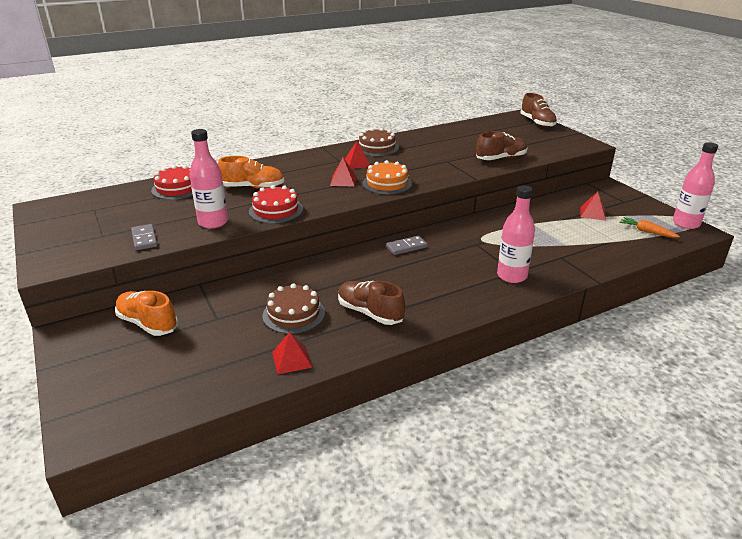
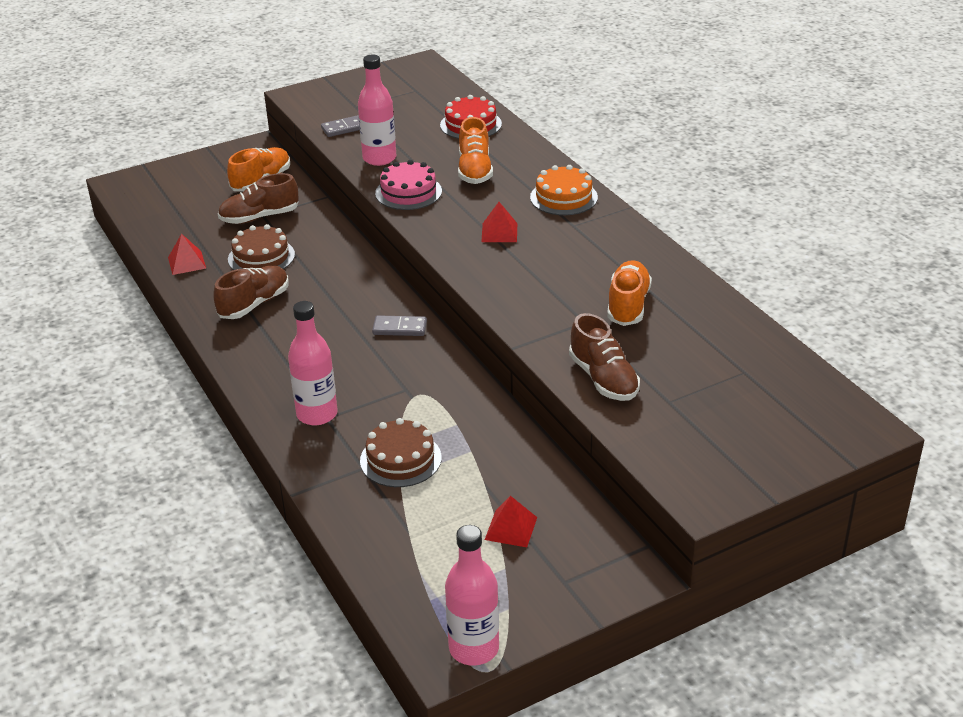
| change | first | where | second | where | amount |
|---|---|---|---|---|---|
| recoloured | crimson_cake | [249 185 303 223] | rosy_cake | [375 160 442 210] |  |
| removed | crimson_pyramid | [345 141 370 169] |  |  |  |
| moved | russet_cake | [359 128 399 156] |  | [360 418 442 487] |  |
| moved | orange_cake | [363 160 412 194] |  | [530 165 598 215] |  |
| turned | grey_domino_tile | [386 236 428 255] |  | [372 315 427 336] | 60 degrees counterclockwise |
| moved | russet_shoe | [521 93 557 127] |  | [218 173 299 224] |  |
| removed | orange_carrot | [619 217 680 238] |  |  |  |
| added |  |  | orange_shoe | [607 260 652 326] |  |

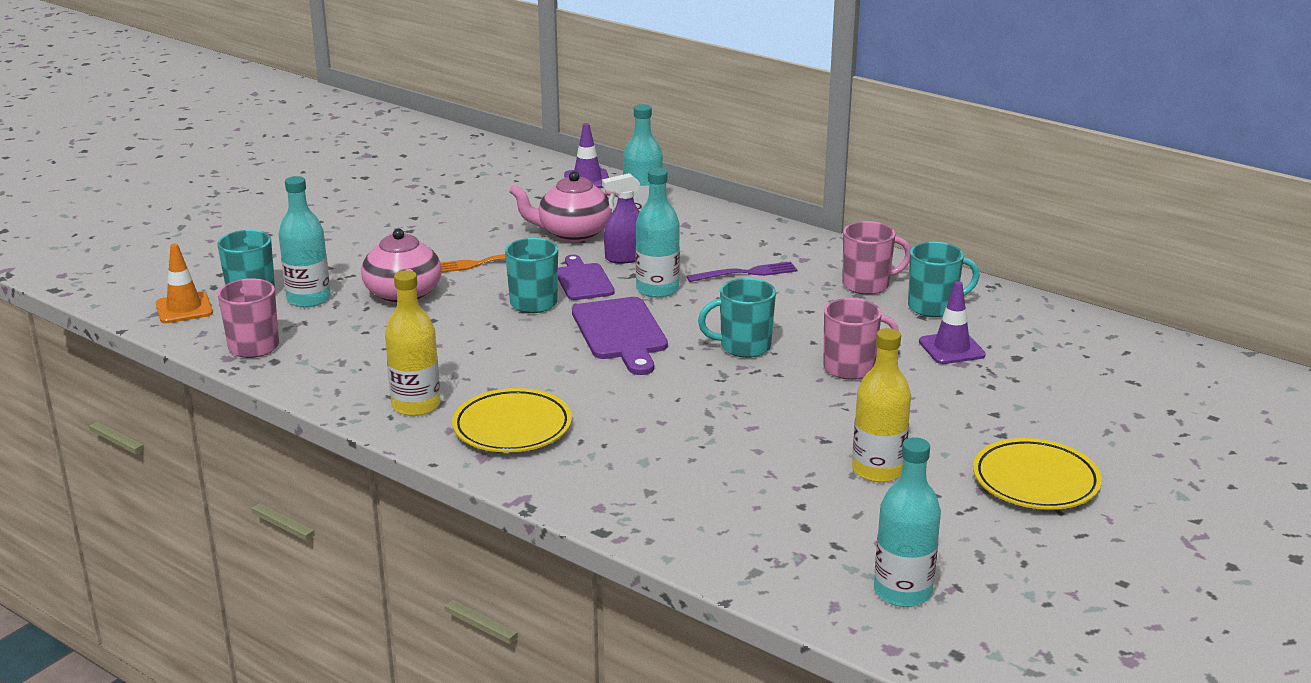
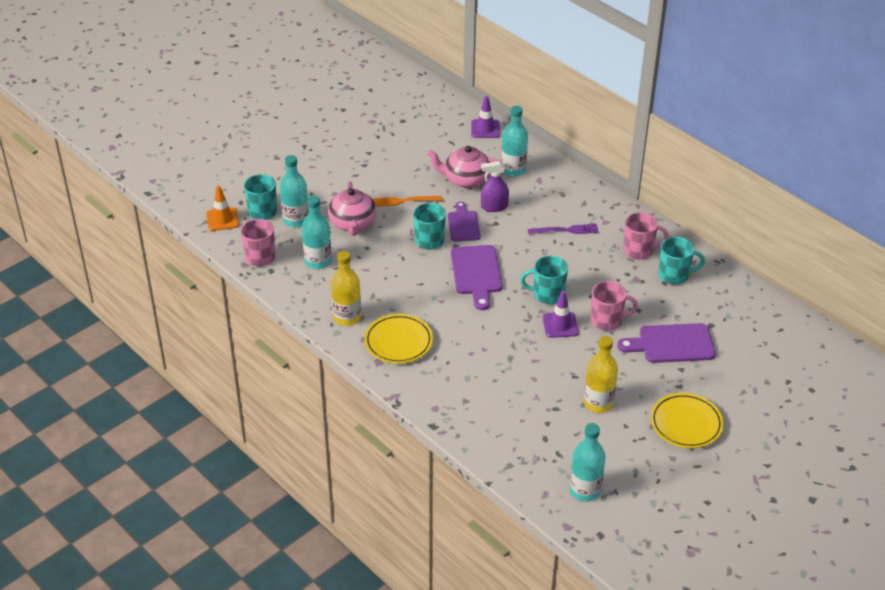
| change | first | where | second | where | amount |
|---|---|---|---|---|---|
| moved | teal_flask | [636 168 680 298] |  | [302 196 332 269] |  |
| moved | purple_road_cone | [919 281 986 364] |  | [542 291 579 338] |  |
| added |  |  | purple_cutting_board | [617 323 716 363] |  |

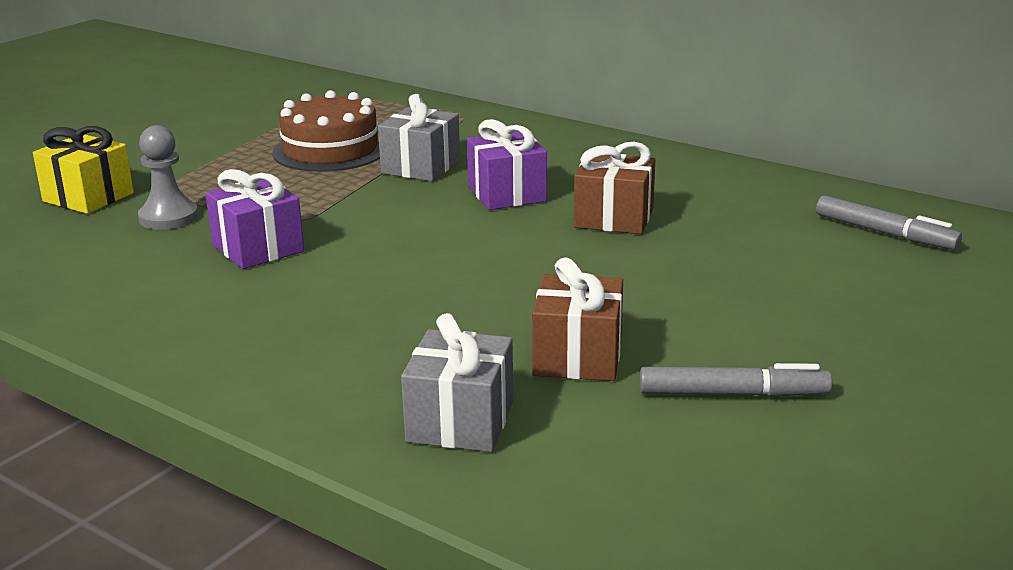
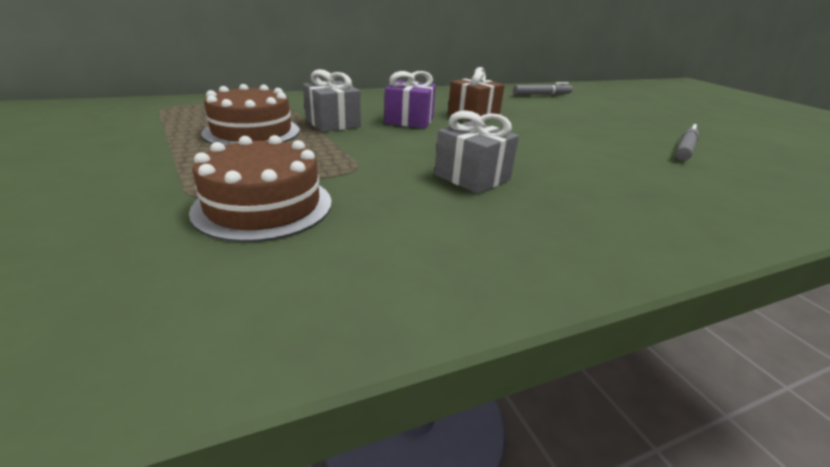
| change | first | where | second | where | amount |
|---|---|---|---|---|---|
| removed | yellow_gift | [33 126 134 214] |  |  |  |
| replaced | grey_pawn | [138 125 198 230] | russet_cake | [189 135 332 242] |  |
| removed | purple_gift | [205 169 304 269] |  |  |  |
| moved | grey_gift | [401 313 513 452] |  | [434 110 519 194] |  |
| removed | russet_gift | [532 257 623 381] |  |  |  |

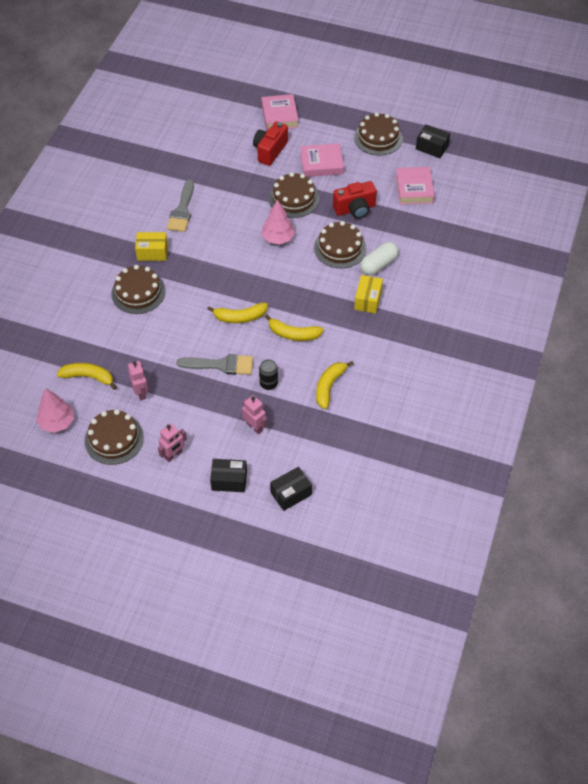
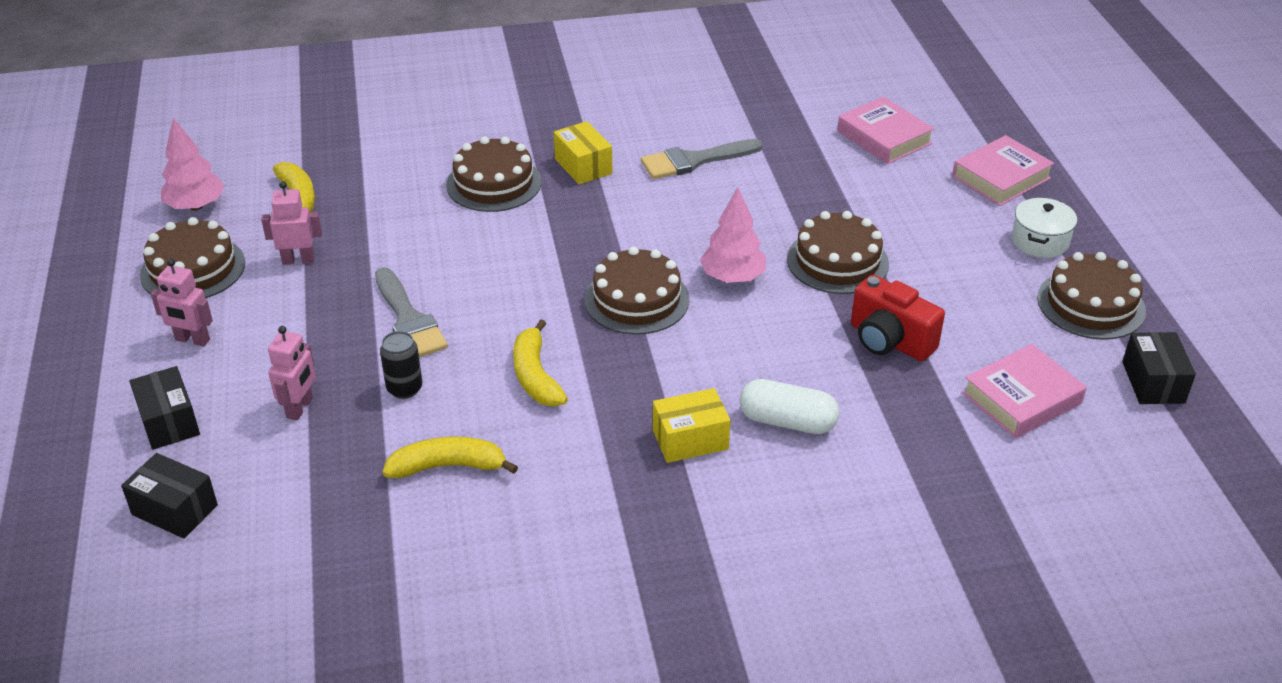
| change | first | where | second | where | amount |
|---|---|---|---|---|---|
| turned | rosy_robot | [128 361 148 401] |  | [261 181 322 265] | 135 degrees counterclockwise |
| removed | yellow_banana_fruit | [207 303 268 323] |  |  |  |
| removed | crimson_photo_camera | [253 121 288 166] |  |  |  |
| moved | rosy_hardcover | [300 143 344 177] |  | [837 97 934 164] |  |
| moved | russet_cake | [314 221 366 268] |  | [584 246 690 335] |  |
| added |  |  | pure_white_stockpot | [1012 198 1077 258] |  |

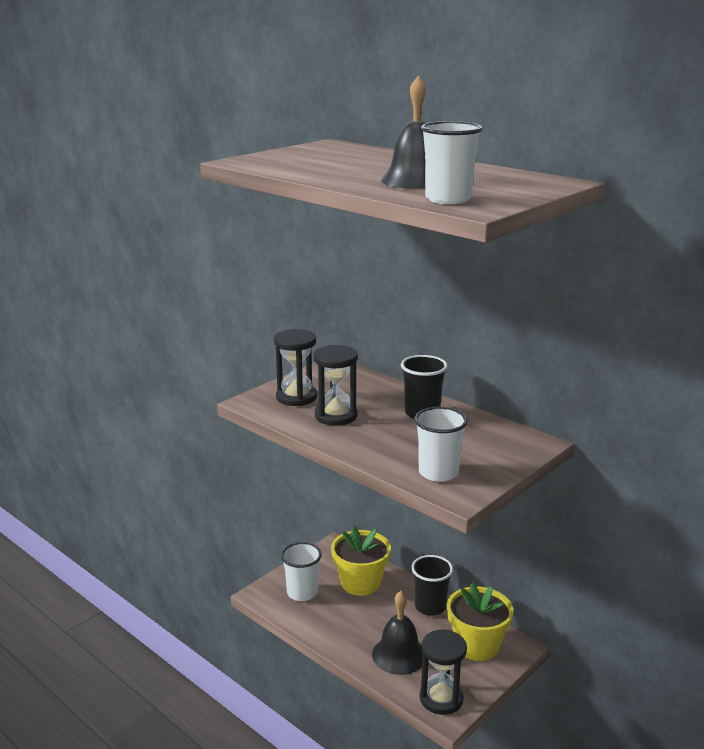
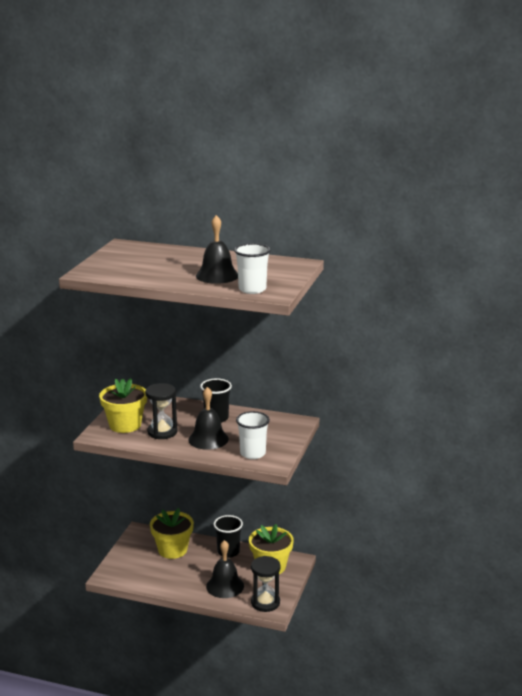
| change | first | where | second | where | amount |
|---|---|---|---|---|---|
| replaced | jet-black_hourglass | [274 329 317 406] | yellow_plant_pot | [99 378 147 433] |  |
| removed | pure_white_cup | [281 542 322 601] |  |  |  |
| added |  |  | jet-black_bell | [188 387 229 450] |  |

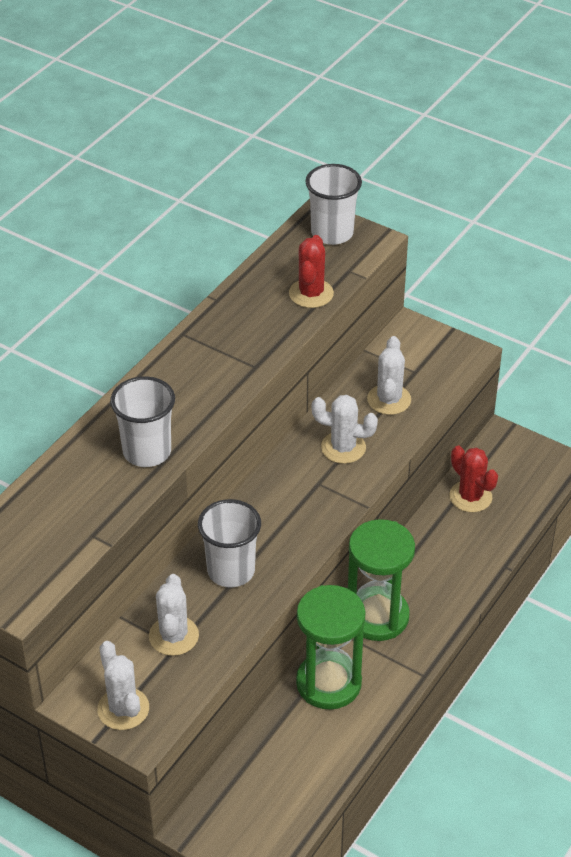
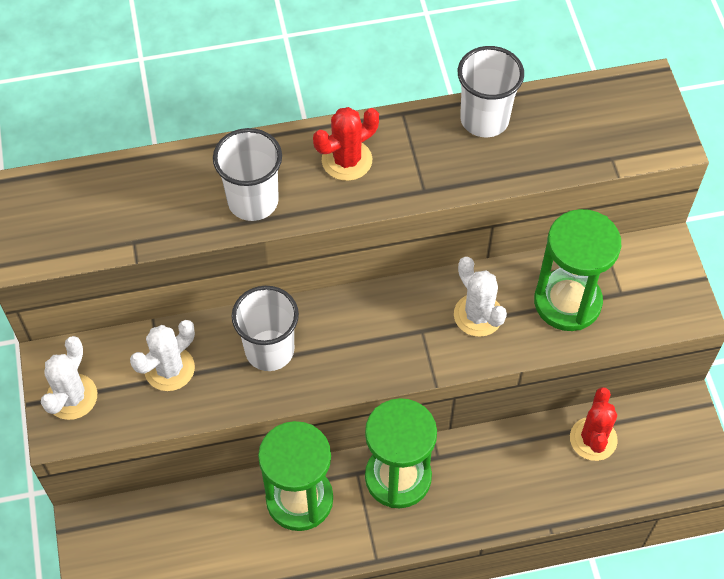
| change | first | where | second | where | amount |
|---|---|---|---|---|---|
| moved | crimson_cactus | [289 235 334 308] |  | [313 107 379 181] |  |
| moved | pure_white_cup | [305 164 362 245] |  | [458 46 524 137] |  |
| replaced | pure_white_cactus | [367 336 411 415] | leaf-green_hourglass | [534 209 621 331] |  |

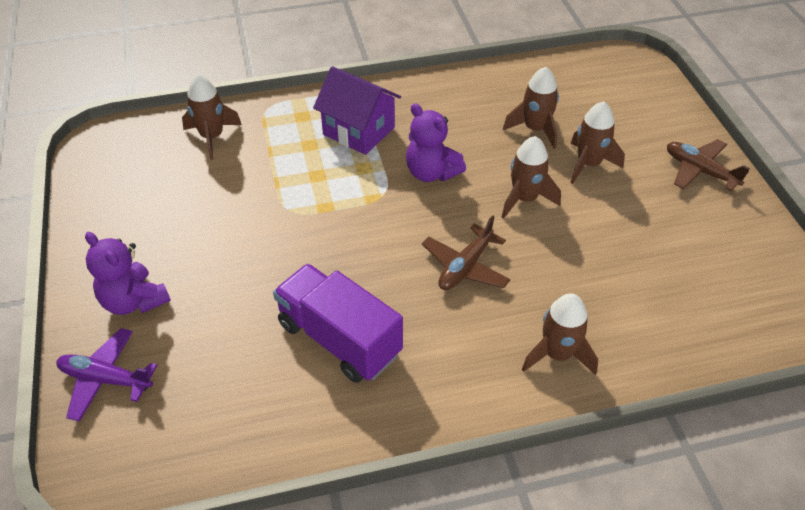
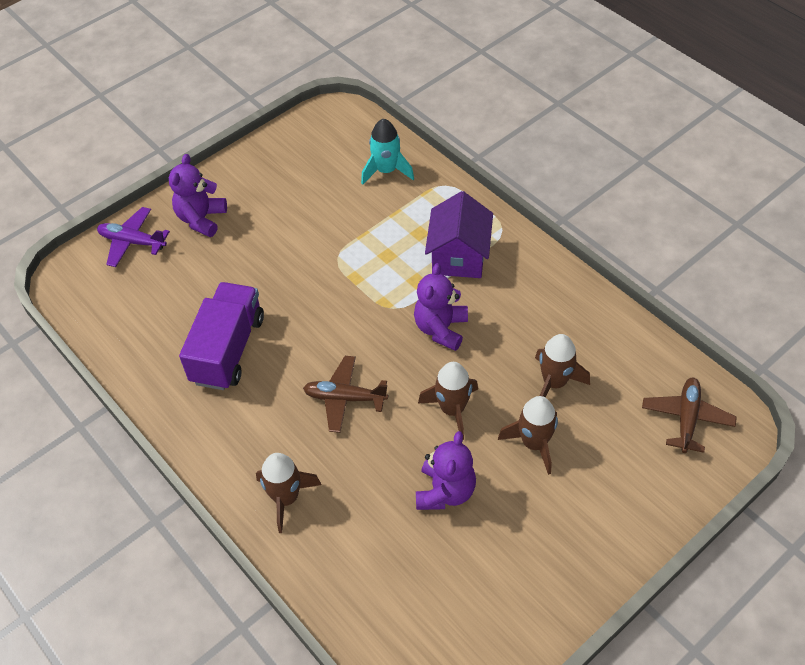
| change | first | where | second | where | amount |
|---|---|---|---|---|---|
| turned | purple_toy_plane | [56 328 157 422] |  | [97 207 170 267] | 60 degrees counterclockwise |
| recoloured | russet_spaceship | [182 74 242 160] | teal_spaceship | [361 119 414 185] |  |
| moved | russet_toy_plane | [667 139 750 191] |  | [642 378 737 453] |  |
| added |  |  | purple_teddy | [416 431 476 510] |  |

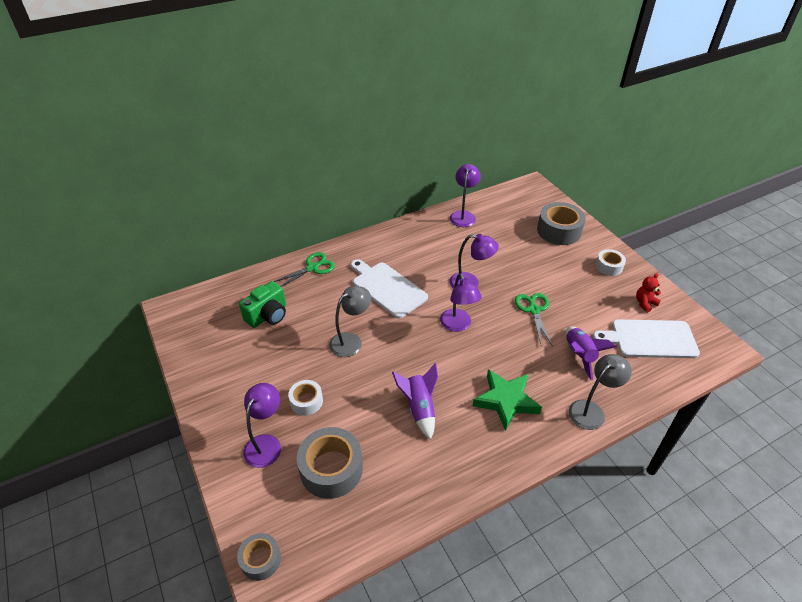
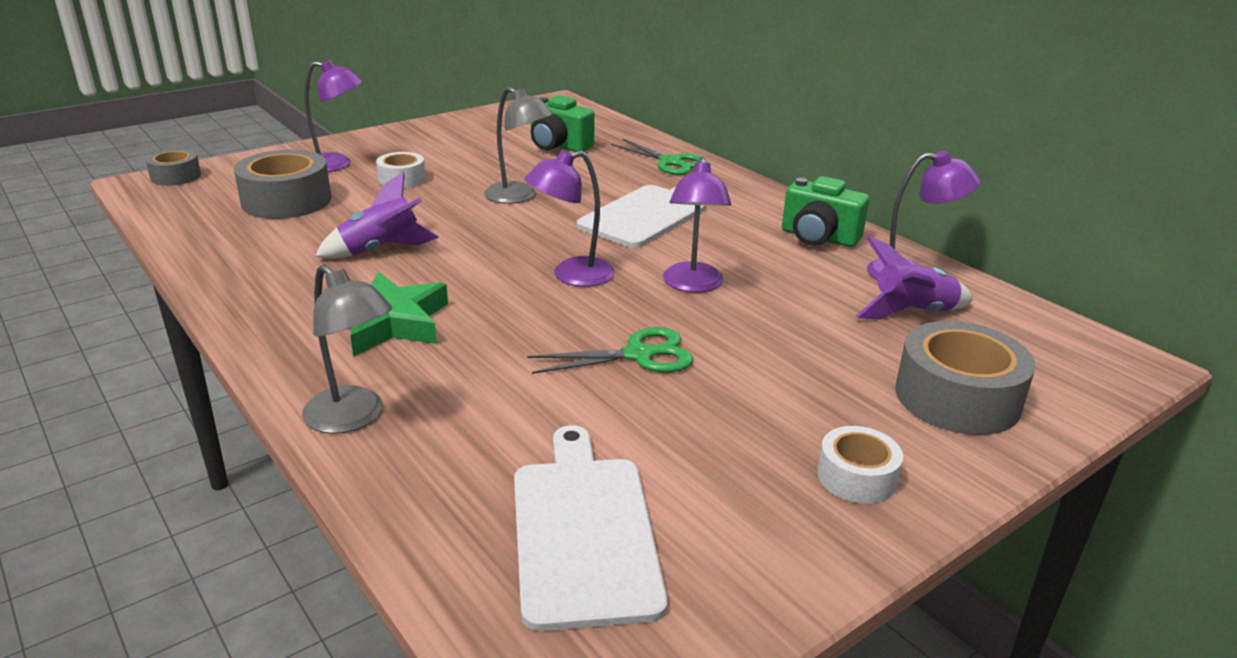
| change | first | where | second | where | amount |
|---|---|---|---|---|---|
| moved | purple_spaceship | [566 326 616 380] |  | [856 237 973 320] |  |
| removed | crimson_teddy | [636 274 661 313] |  |  |  |
| added |  |  | leaf-green_photo_camera | [782 176 869 247] |  |

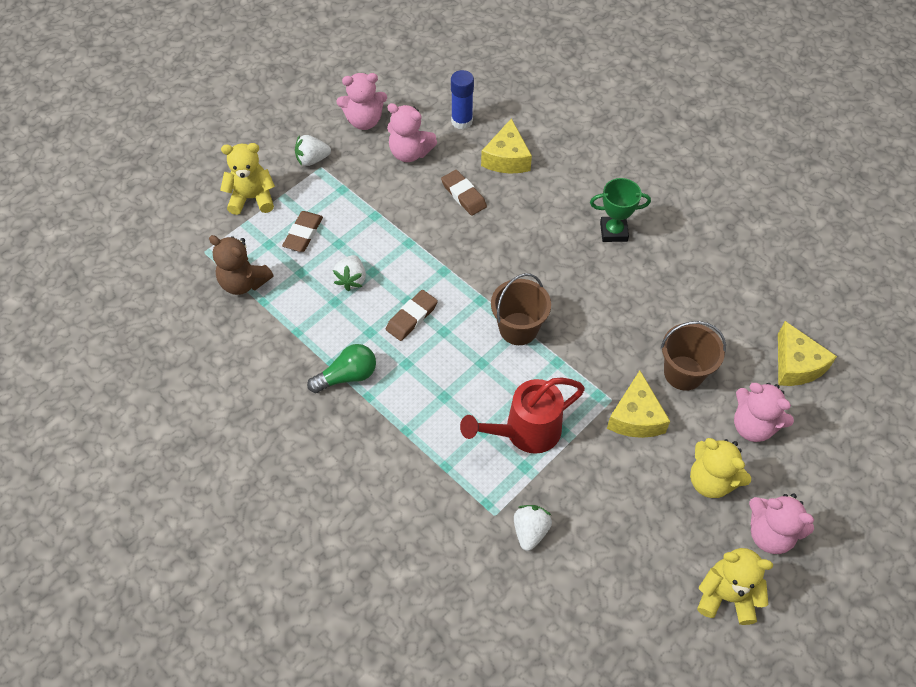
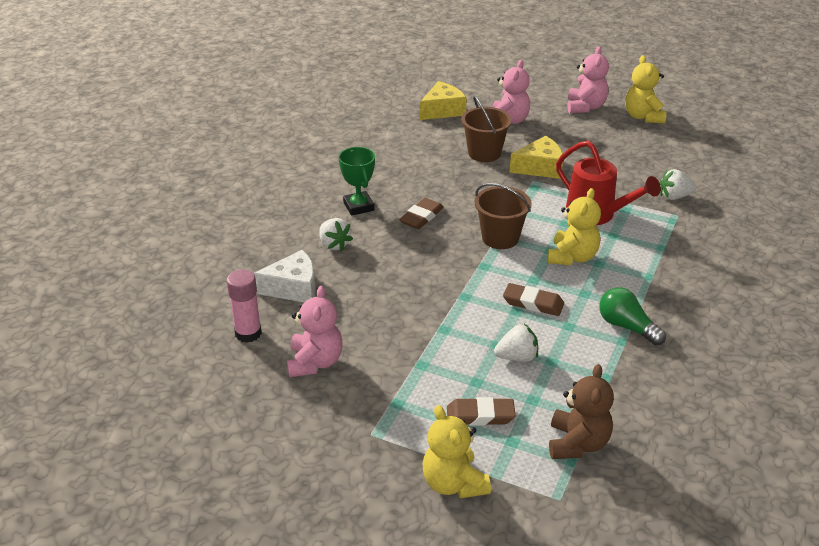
| change | first | where | second | where | amount |
|---|---|---|---|---|---|
| moved | pure_white_strawberry | [295 135 331 166] |  | [319 218 353 251] |  |
| removed | rosy_teddy | [337 73 387 130] |  |  |  |
| moved | russet_pencil_eraser | [441 170 487 216] |  | [399 198 444 229] |  |
| recoloured | cobalt_glue | [451 70 474 130] | rosy_glue | [227 270 262 343] |  |
| recoloured | yellow_cheese_wedge | [481 118 532 174] | pure_white_cheese_wedge | [253 250 315 302] |  |
| moved | yellow_teddy | [690 438 751 498] |  | [548 188 601 265] |  |

